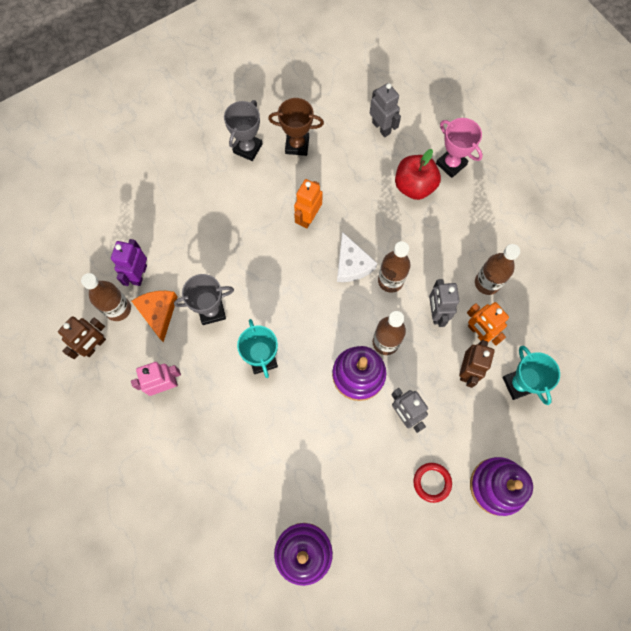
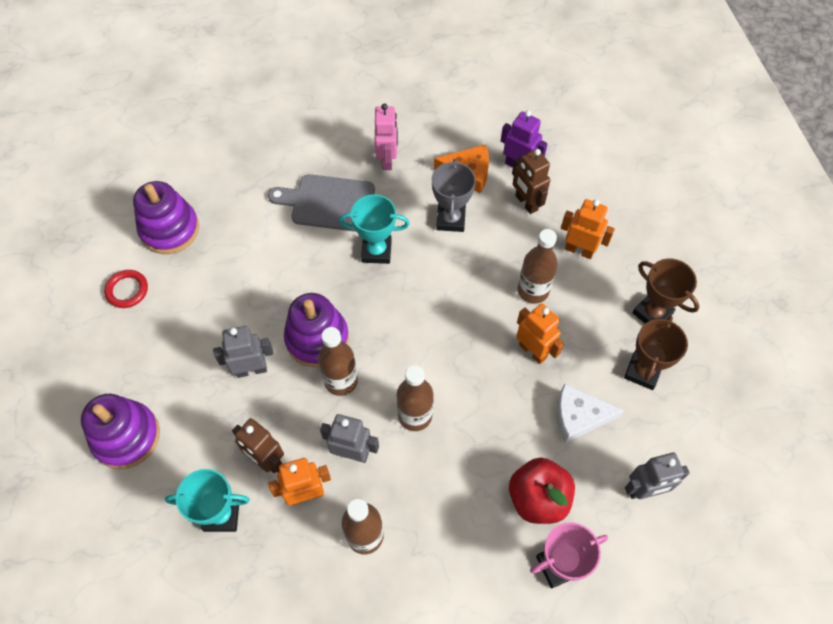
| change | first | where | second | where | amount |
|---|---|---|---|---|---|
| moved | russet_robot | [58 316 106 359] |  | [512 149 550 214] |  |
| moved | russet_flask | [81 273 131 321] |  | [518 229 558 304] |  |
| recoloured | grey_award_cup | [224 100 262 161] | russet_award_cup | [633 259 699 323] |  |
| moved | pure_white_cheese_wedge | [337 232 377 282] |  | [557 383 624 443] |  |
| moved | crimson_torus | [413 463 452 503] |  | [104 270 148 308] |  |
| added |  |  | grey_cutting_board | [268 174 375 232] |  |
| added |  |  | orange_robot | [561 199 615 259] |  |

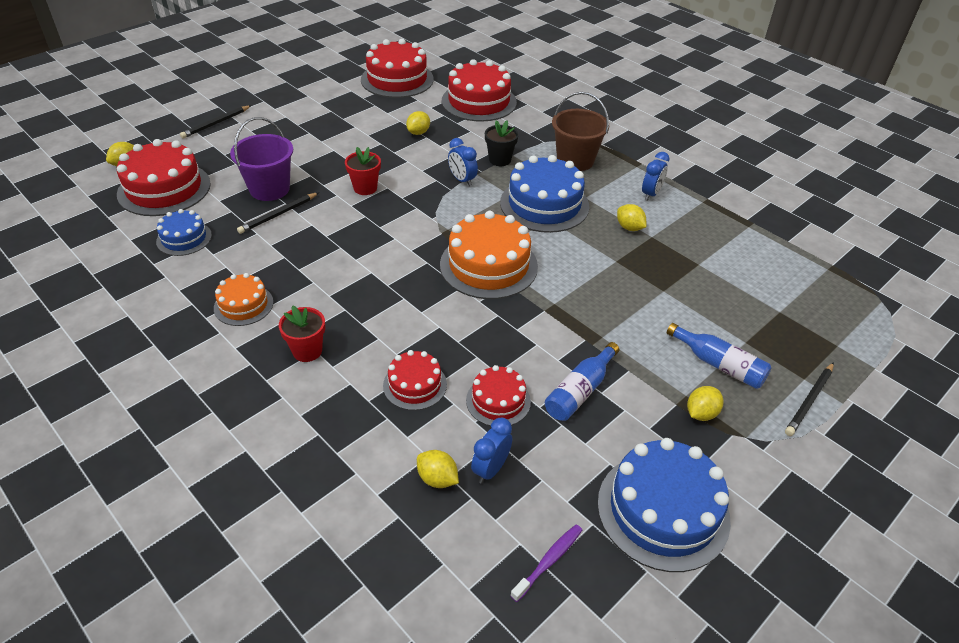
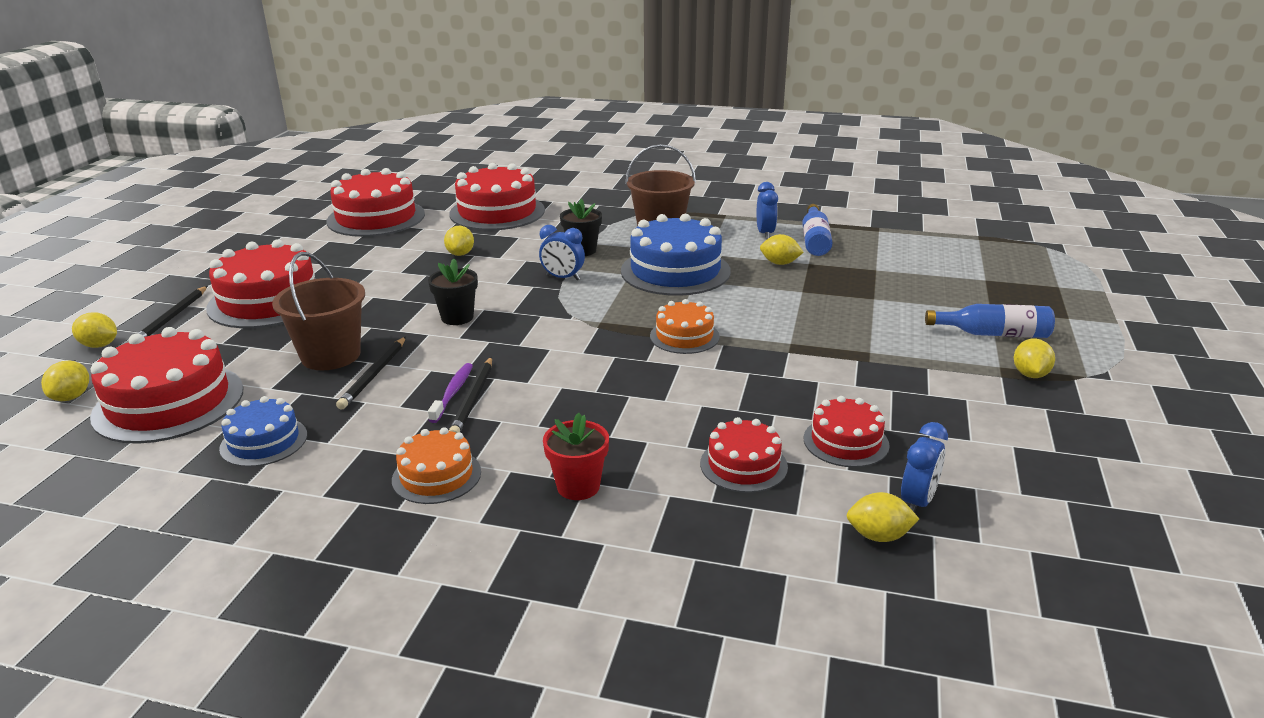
| change | first | where | second | where | amount |
|---|---|---|---|---|---|
| recoloured | purple_bucket | [230 117 293 201] | russet_bucket | [272 252 365 370] |  |
| recoloured | crimson_plant_pot | [345 147 381 195] | jet-black_plant_pot | [428 259 478 325] |  |
| resized | orange_cake | [440 211 538 299] |  | [650 299 720 354] | x0.55 |
| turned | cobalt_bedside_clock | [471 418 512 484] |  | [901 422 948 513] | 150 degrees counterclockwise |
| moved | purple_dental_brush | [510 524 582 602] |  | [428 363 473 423] |  |
| moved | cobalt_flask | [545 342 619 421] |  | [802 204 833 256] |  |
| removed | cobalt_cake | [598 438 731 572] |  |  |  |
| moved | jet-black_lead_pencil | [785 362 834 436] |  | [449 357 492 433] |  |
| added |  |  | yellow_toy_lemon | [72 312 117 348] |  |
| added |  |  | crimson_cake | [206 239 315 328] |  |

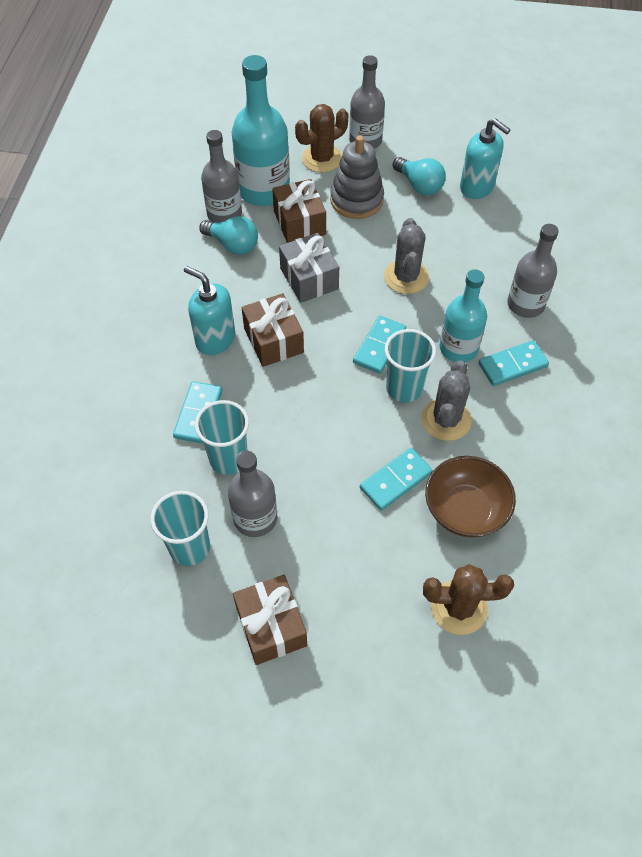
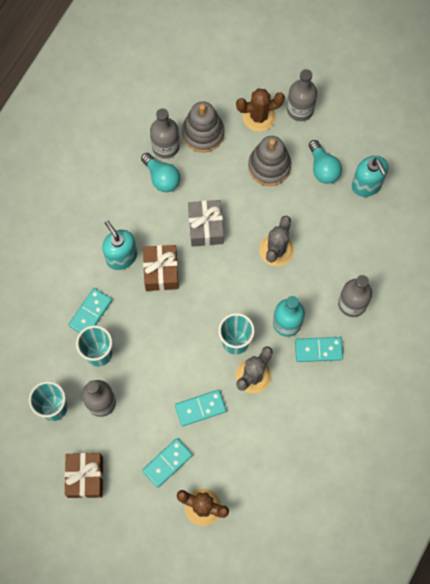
| change | first | where | second | where | amount |
|---|---|---|---|---|---|
| replaced | teal_flask | [232 55 290 206] | grey_stacking_toy | [182 101 224 152] |  |
| removed | russet_gift | [272 179 326 243] |  |  |  |
| moved | teal_domino_tile | [353 316 406 374] |  | [142 438 193 488] |  |
| removed | russet_serving_bowl | [425 456 516 538] |  |  |  |

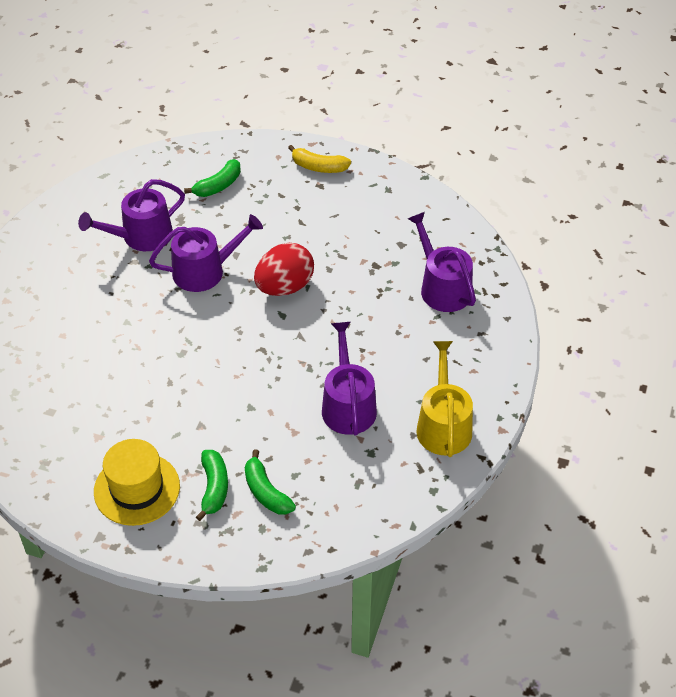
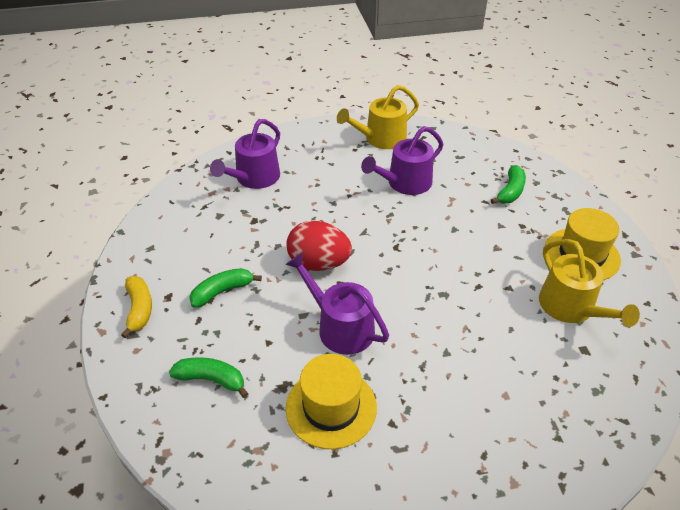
| change | first | where | second | where | amount |
|---|---|---|---|---|---|
| replaced | purple_sprinkling_can | [78 179 185 251] | yellow_tall_hat | [286 354 377 449] |  |
| moved | leaf-green_banana_fruit | [196 450 228 521] |  | [189 268 262 308] |  |
| added |  |  | yellow_sprinkling_can | [539 239 640 327] |  |

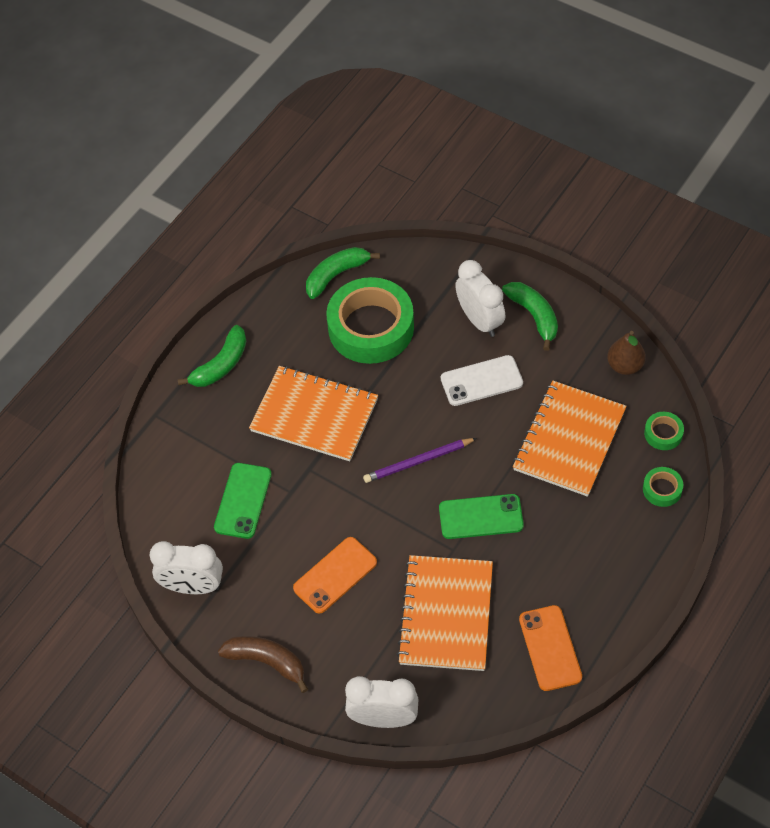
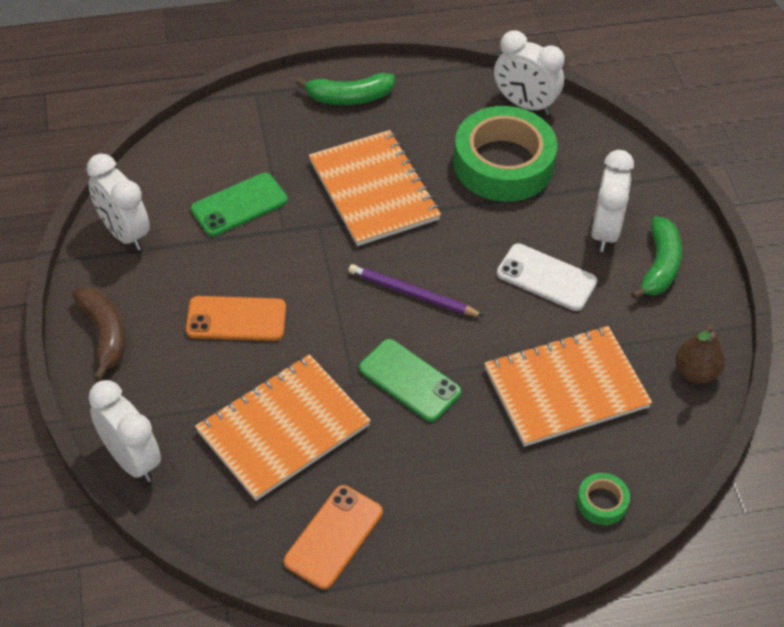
| change | first | where | second | where | amount |
|---|---|---|---|---|---|
| replaced | leaf-green_banana_fruit | [306 247 380 299] | pure_white_bedside_clock | [494 31 564 115] |  |
| removed | leaf-green_sticky_tape | [644 412 684 450] |  |  |  |

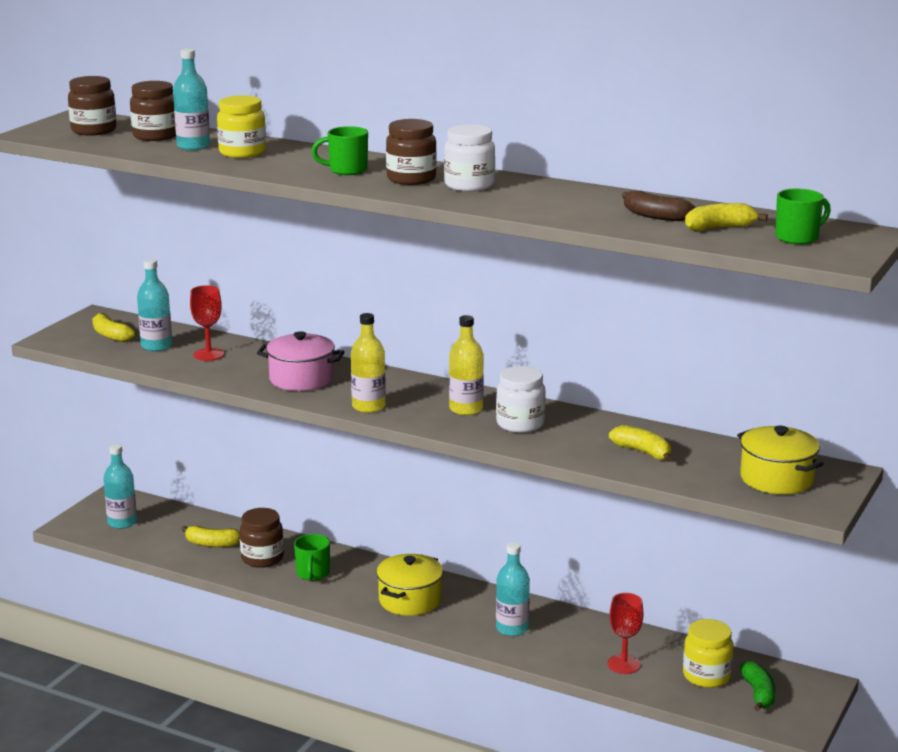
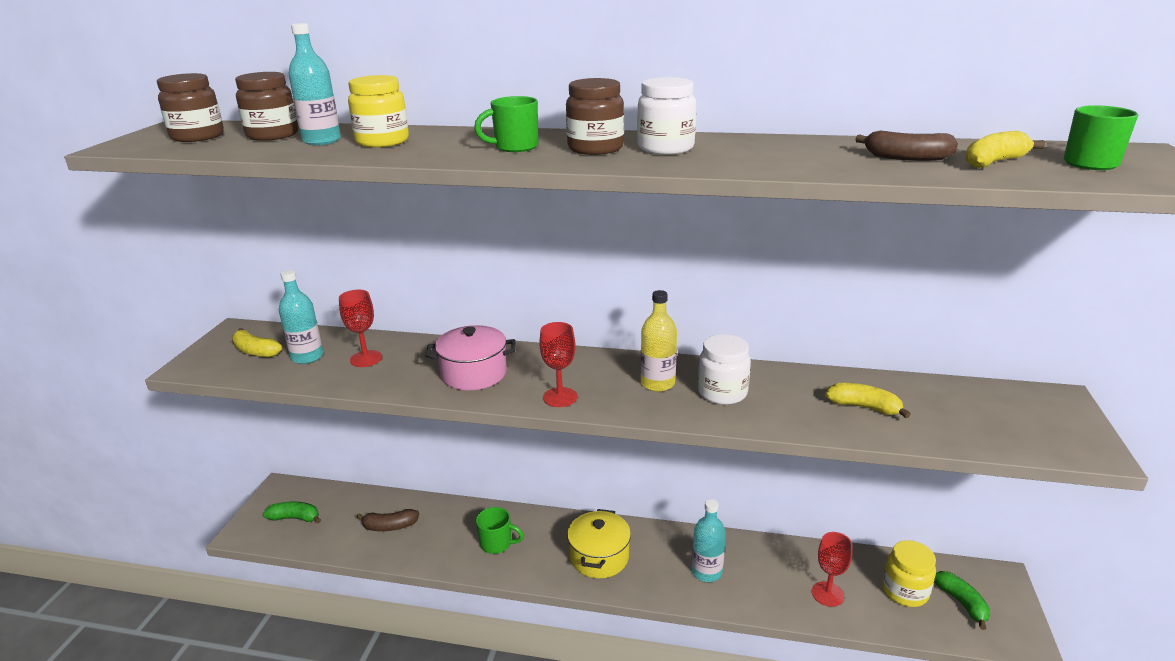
| change | first | where | second | where | amount |
|---|---|---|---|---|---|
| replaced | teal_flask | [103 444 137 529] | leaf-green_banana_fruit | [263 502 321 523] |  |
| recoloured | yellow_banana_fruit | [181 526 240 547] | russet_banana_fruit | [356 509 419 531] |  |
| removed | russet_jar | [240 508 284 568] |  |  |  |
| turned | leaf-green_coffee_mug | [294 534 330 581] |  | [476 507 524 554] | 60 degrees counterclockwise |
| replaced | yellow_flask | [351 313 386 413] | crimson_goblet | [539 322 577 407] |  |
| removed | yellow_stockpot | [737 426 824 494] |  |  |  |

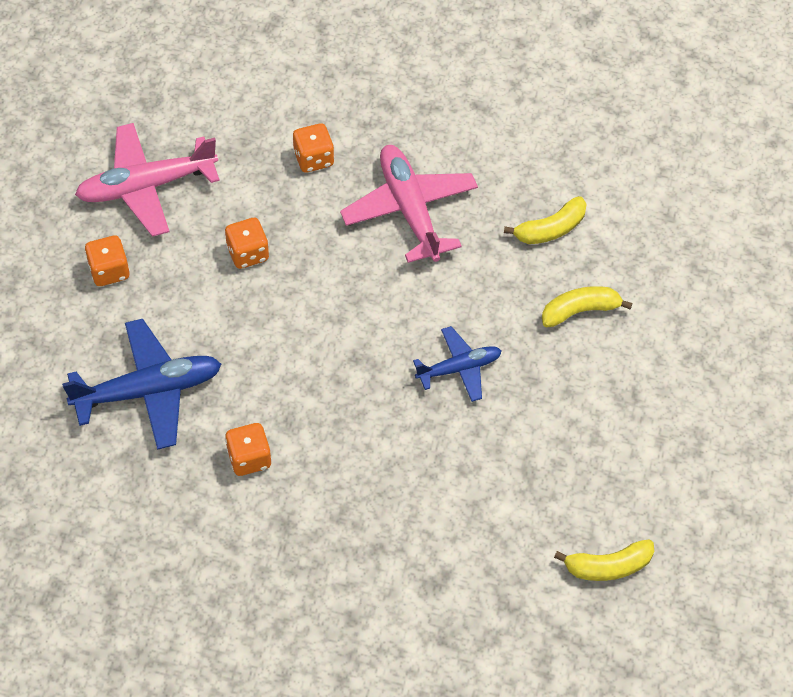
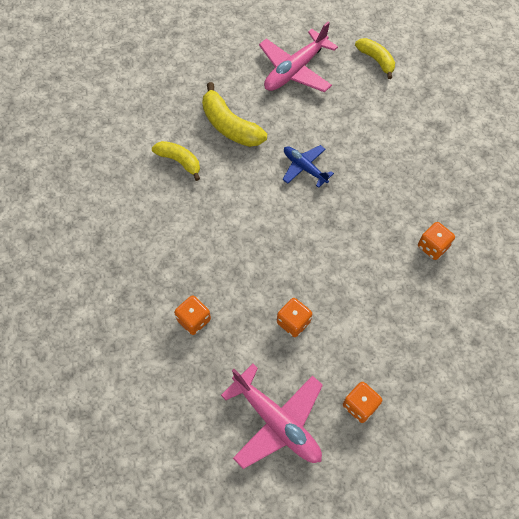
| change | first | where | second | where | amount |
|---|---|---|---|---|---|
| removed | cobalt_toy_plane | [62 319 221 450] |  |  |  |
| moved | rosy_toy_plane | [340 145 478 263] |  | [259 22 338 92] |  |
| resized | yellow_banana_fruit | [542 286 633 327] |  | [202 82 267 147] | x1.52 |

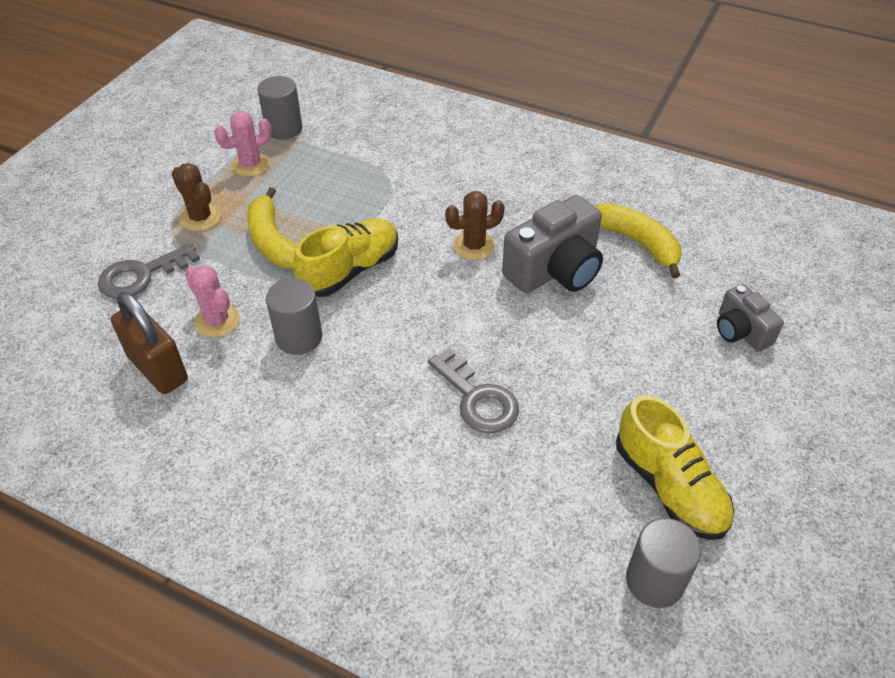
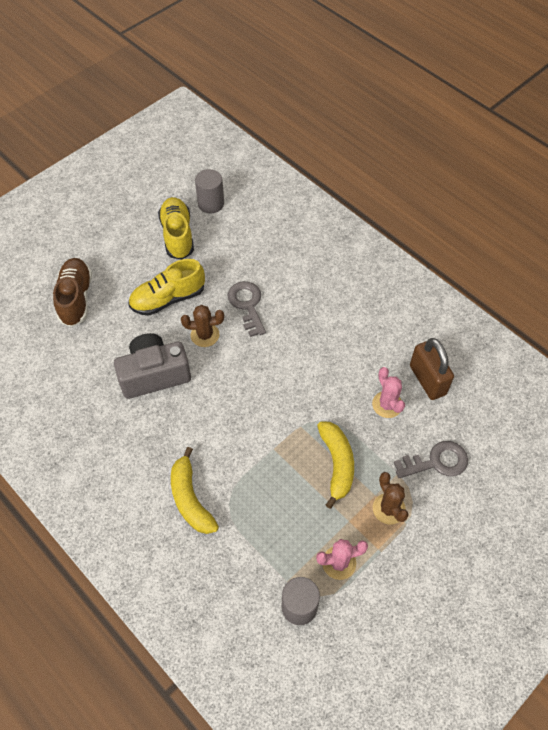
| change | first | where | second | where | amount |
|---|---|---|---|---|---|
| removed | grey_cylinder | [266 278 322 355] |  |  |  |
| moved | yellow_shoe | [294 218 398 297] |  | [128 259 205 316] |  |
| moved | russet_cactus | [445 191 505 260] |  | [181 305 224 347] |  |
| moved | yellow_banana_fruit | [594 203 682 278] |  | [171 447 219 534] |  |
| replaced | grey_photo_camera | [717 284 784 352] | russet_shoe | [53 258 92 327] |  |

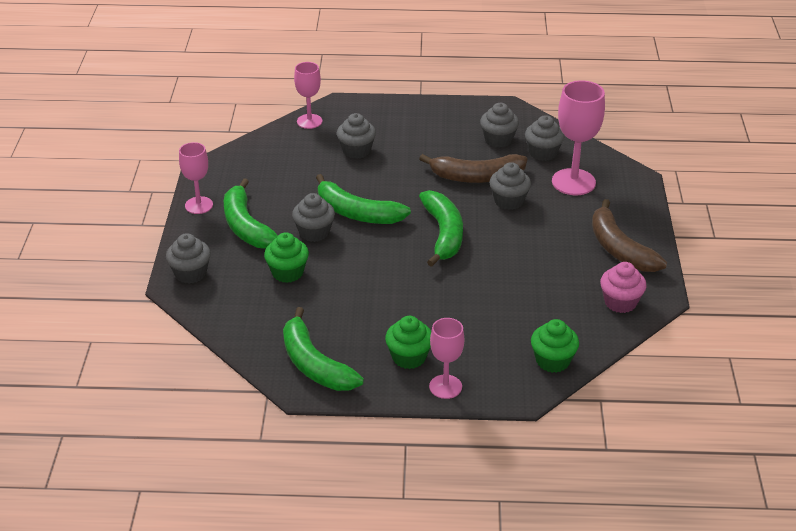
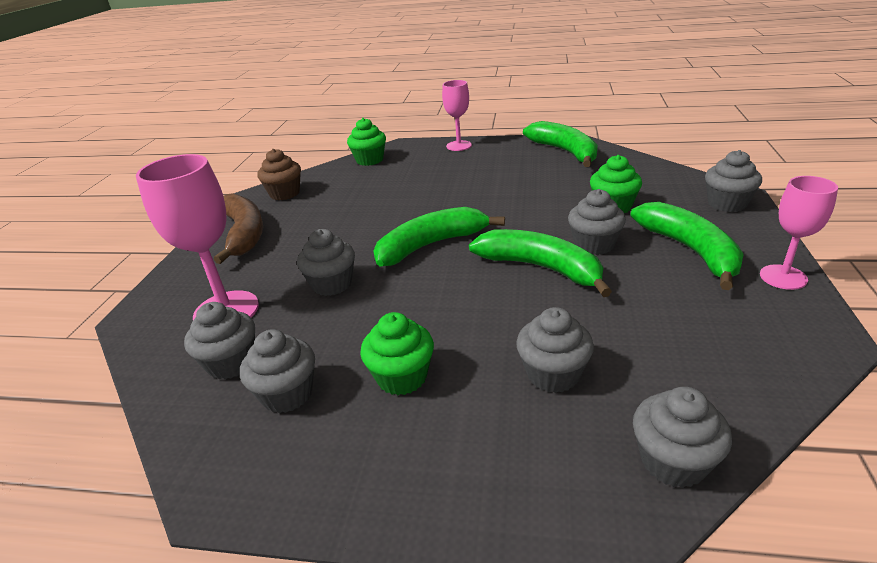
| change | first | where | second | where | amount |
|---|---|---|---|---|---|
| replaced | rosy_goblet | [294 62 322 129] | grey_cupcake | [633 387 732 488] |  |
| moved | leaf-green_cupcake | [385 316 431 369] |  | [360 312 434 395] |  |
| removed | russet_banana_fruit | [419 154 528 183] |  |  |  |
| turned | leaf-green_banana_fruit | [419 190 463 267] |  | [373 207 505 267] | 60 degrees clockwise |
| recoloured | rosy_cupcake | [600 262 647 313] | russet_cupcake | [258 149 301 201] |  |

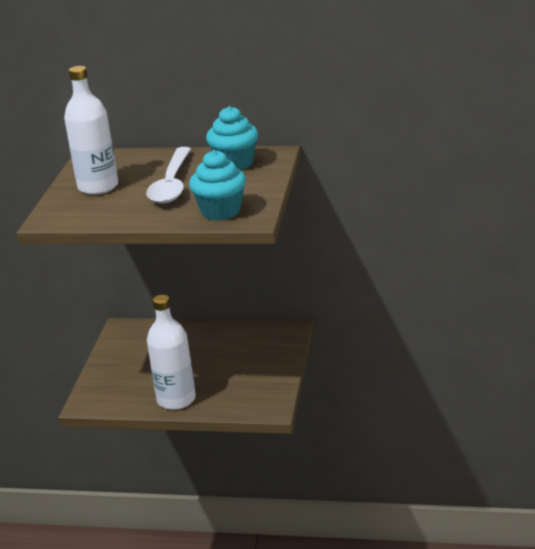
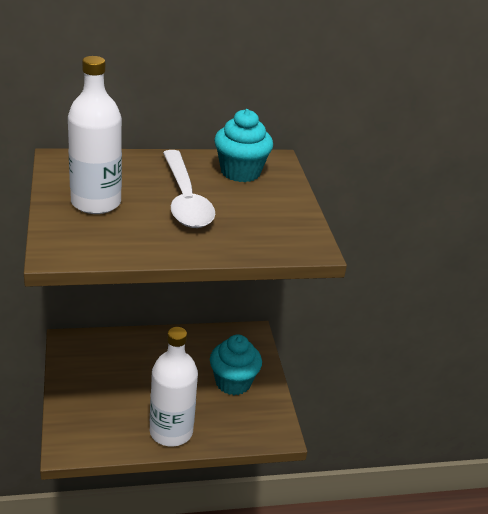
| change | first | where | second | where | amount |
|---|---|---|---|---|---|
| moved | teal_cupcake | [189 150 246 220] |  | [210 335 262 395] |  |

